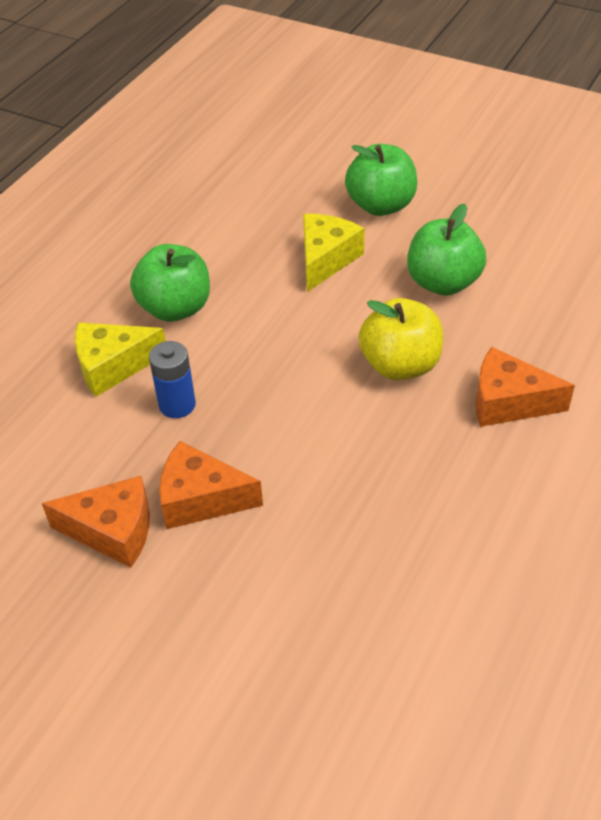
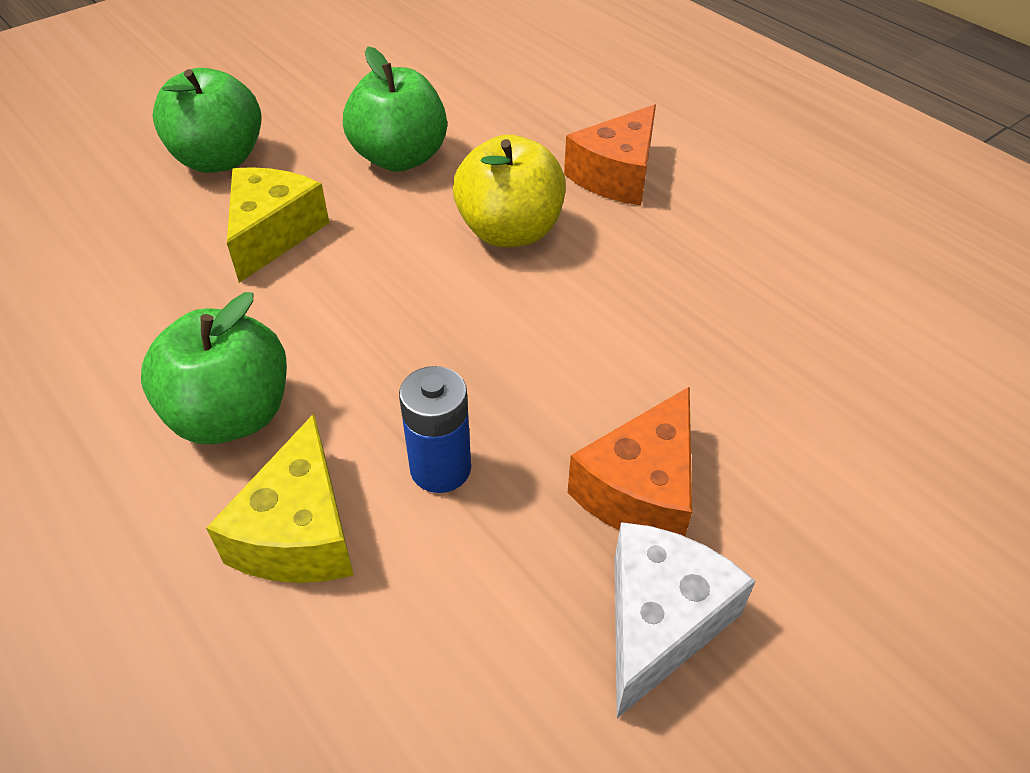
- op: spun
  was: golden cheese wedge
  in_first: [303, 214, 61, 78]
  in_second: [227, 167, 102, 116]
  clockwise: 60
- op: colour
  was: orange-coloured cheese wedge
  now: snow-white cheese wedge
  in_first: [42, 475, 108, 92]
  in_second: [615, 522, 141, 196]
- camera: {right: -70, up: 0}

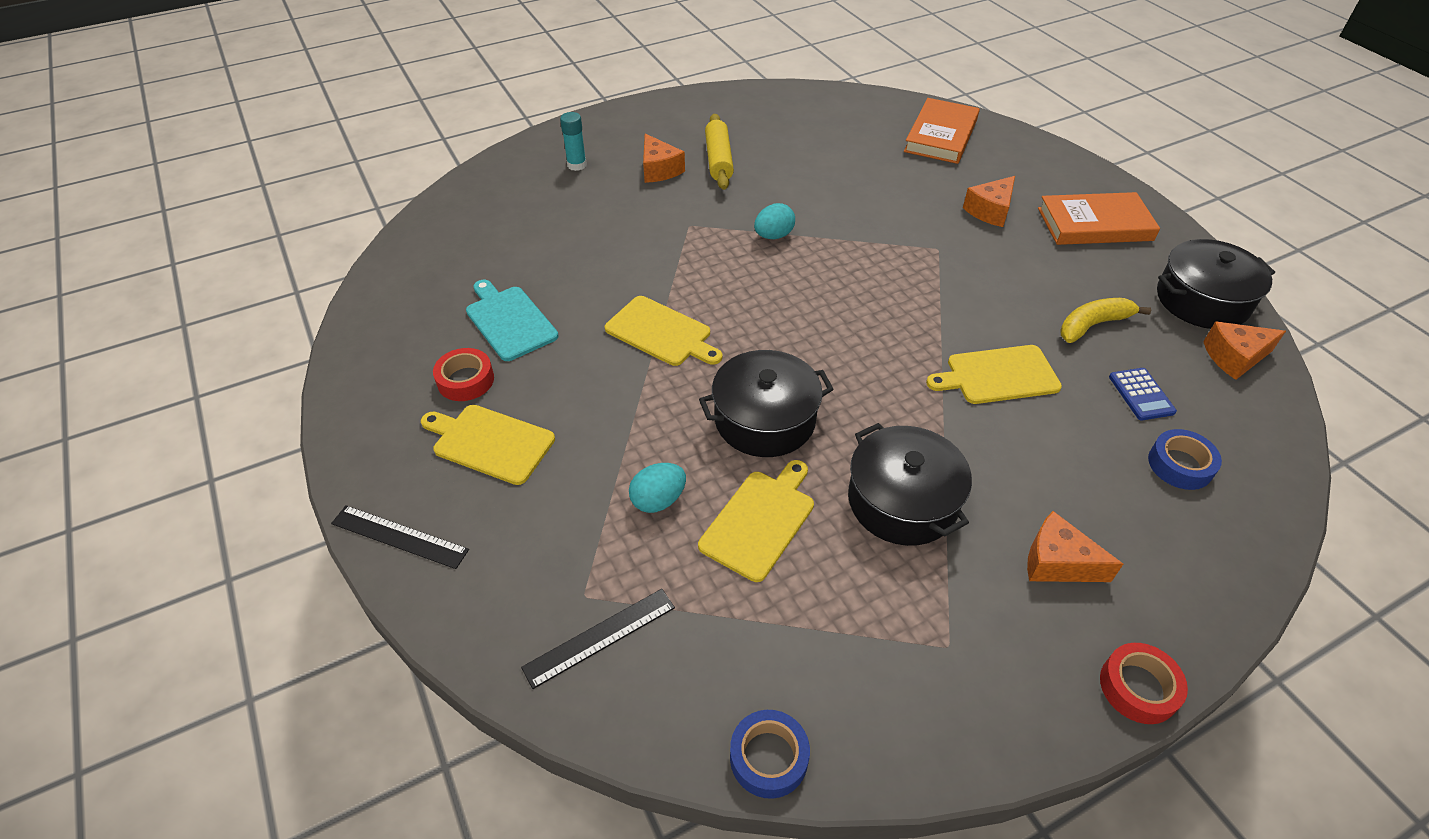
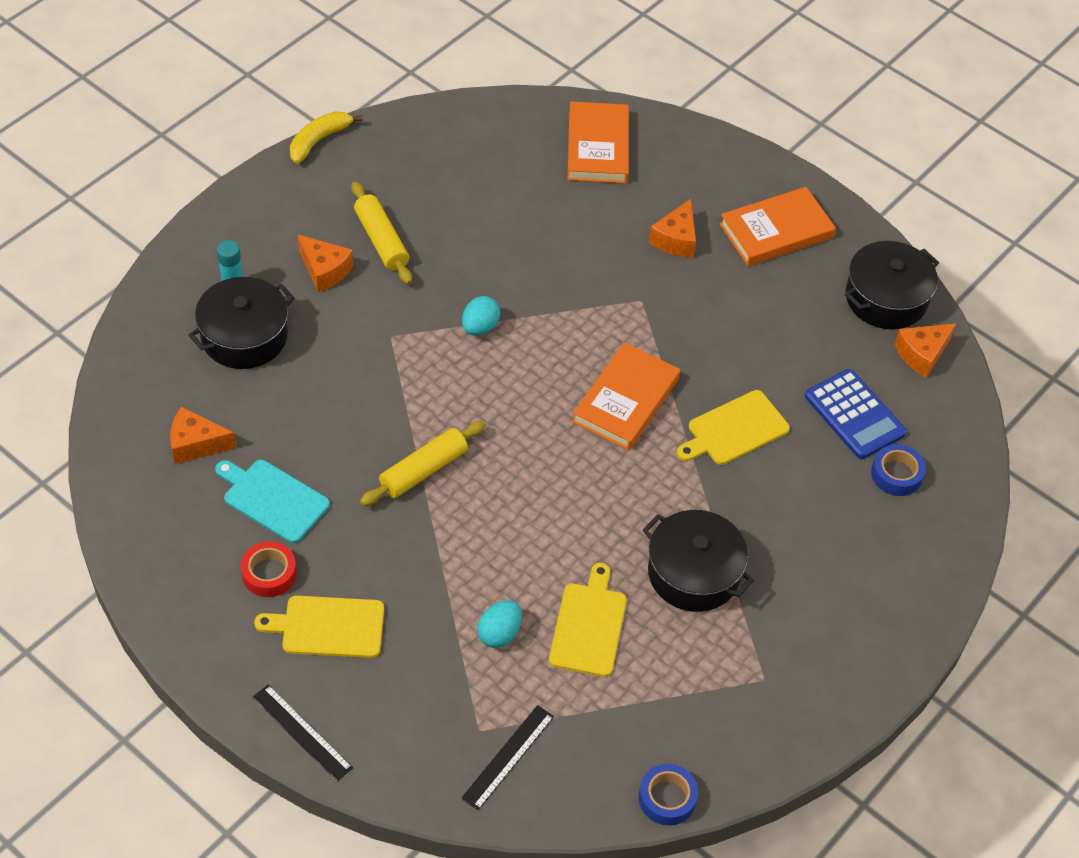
- op: relocated
  was: orange-coloured cheese wedge
  in_first: [1027, 511, 96, 71]
  in_second: [170, 407, 66, 57]
- op: relocated
  was: jet-black stockpot
  in_first: [699, 350, 135, 107]
  in_second: [189, 277, 106, 92]
- op: spun
  was: jet-black ruler
  in_first: [331, 505, 138, 64]
  in_second: [252, 685, 101, 96]
  clockwise: 45
- op: relocated
  was: golden banana fruit
  in_first: [1060, 298, 91, 45]
  in_second: [290, 112, 73, 52]
- op: exchanged
  was: golden chopping board
  now: golden dough roller
  in_first: [605, 296, 117, 70]
  in_second: [360, 421, 126, 85]
- op: appeared
  now: orange-coloured hardcover
  in_second: [572, 342, 108, 108]
- op: size
  was: blue pocket calculator
  in_first: [1109, 368, 68, 52]
  in_second: [805, 369, 102, 90]
  ratio: 1.7
- op: missing
  was: red roll of tape
  in_first: [1100, 643, 88, 81]
- camera: {right: -25, up: 5}

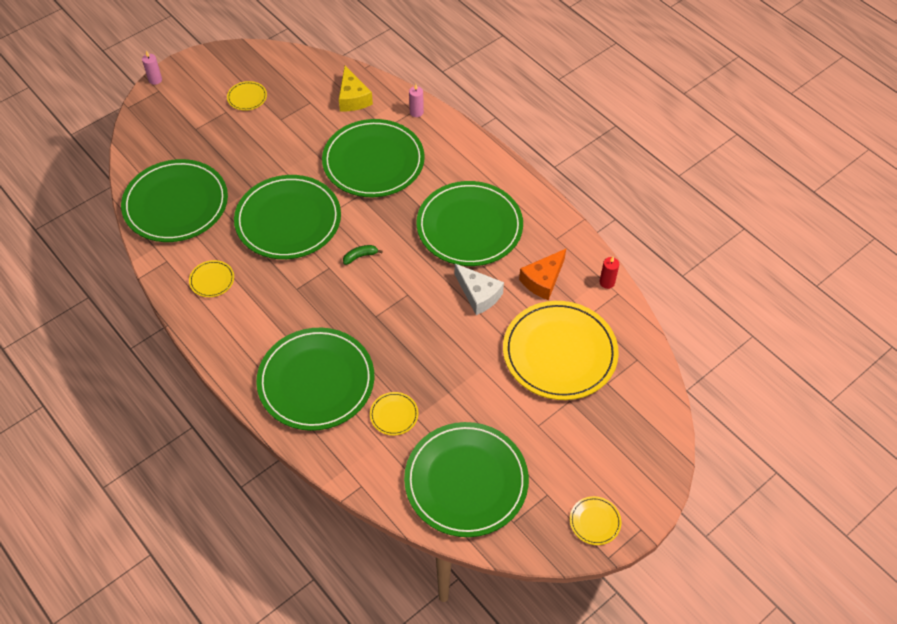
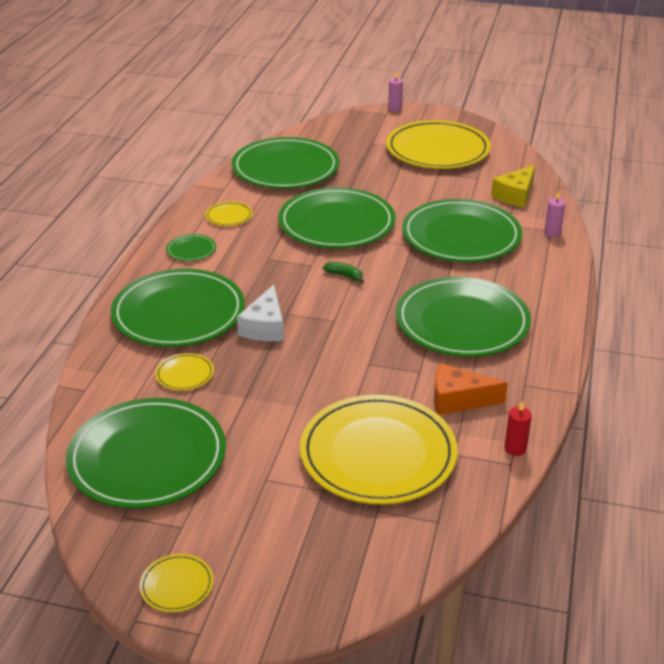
- op: appeared
  now: leaf-green dinner plate
  in_second: [166, 234, 50, 27]
- op: relocated
  was: snow-white cheese wedge
  in_first: [455, 264, 49, 51]
  in_second: [237, 285, 47, 56]
- op: size
  was: golden dinner plate
  in_first: [227, 81, 40, 30]
  in_second: [386, 120, 105, 49]
  ratio: 2.45
- camera: {right: 55, up: -20}

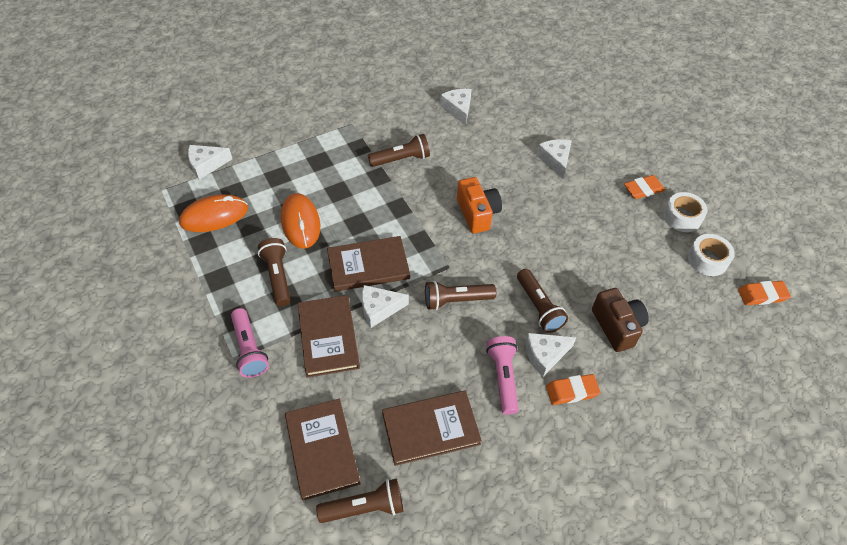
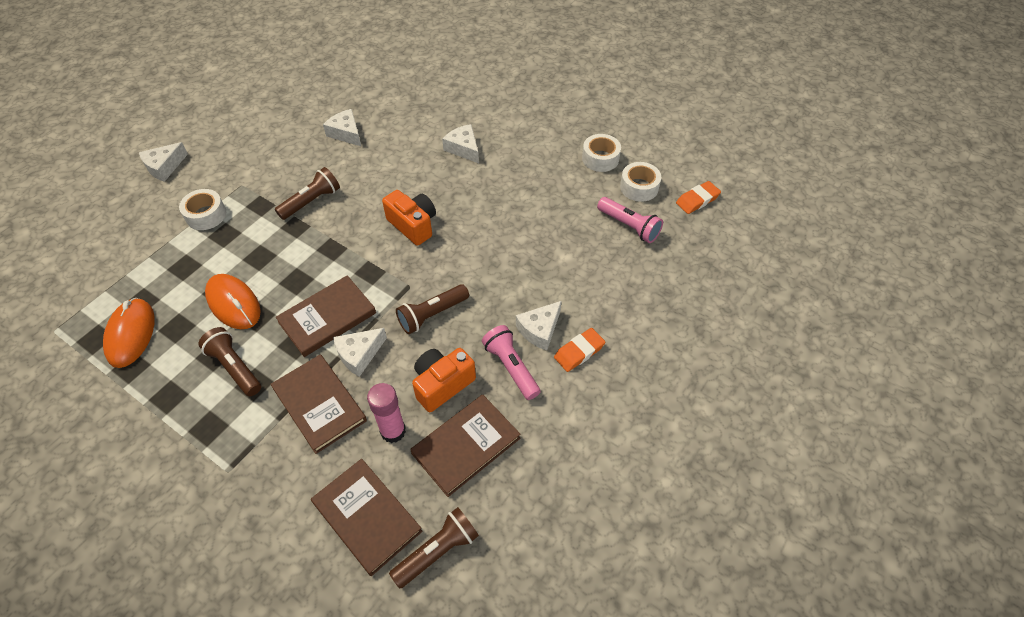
- op: spun
  was: orange-coloured PC mouse
  in_first: [179, 194, 69, 38]
  in_second: [103, 298, 52, 70]
  clockwise: -45
- op: relocated
  was: snow-white cheese wedge
  in_first: [188, 145, 44, 35]
  in_second: [139, 142, 49, 40]
- op: appeared
  now: snow-white roll of tape
  in_second: [179, 189, 47, 41]
- op: appeared
  now: rosy glue
  in_second: [367, 383, 39, 60]
- op: appeared
  now: orange-coloured photo camera
  in_second: [412, 348, 64, 64]
- op: relocated
  was: rosy pocket torch
  in_first: [231, 308, 38, 70]
  in_second: [597, 197, 66, 46]
- op: missing
  was: dark brown pocket torch
  in_first: [517, 269, 51, 64]
- op: missing
  was: dark brown photo camera
  in_first: [592, 288, 57, 64]
- op: missing
  was: orange-coloured eraser
  in_first: [624, 175, 41, 24]
- camera: {right: -25, up: 0}

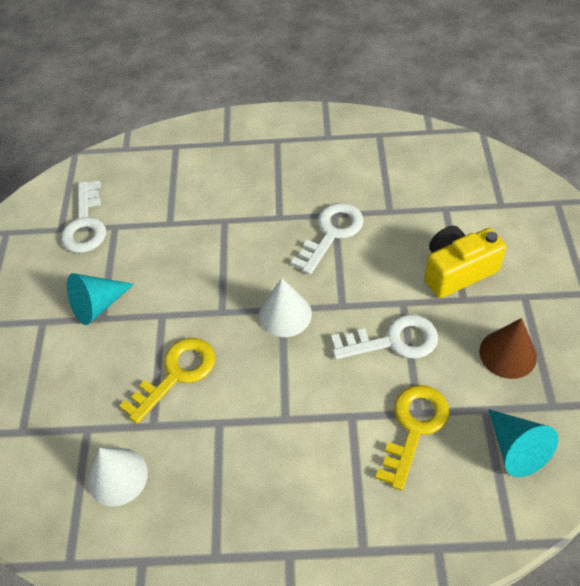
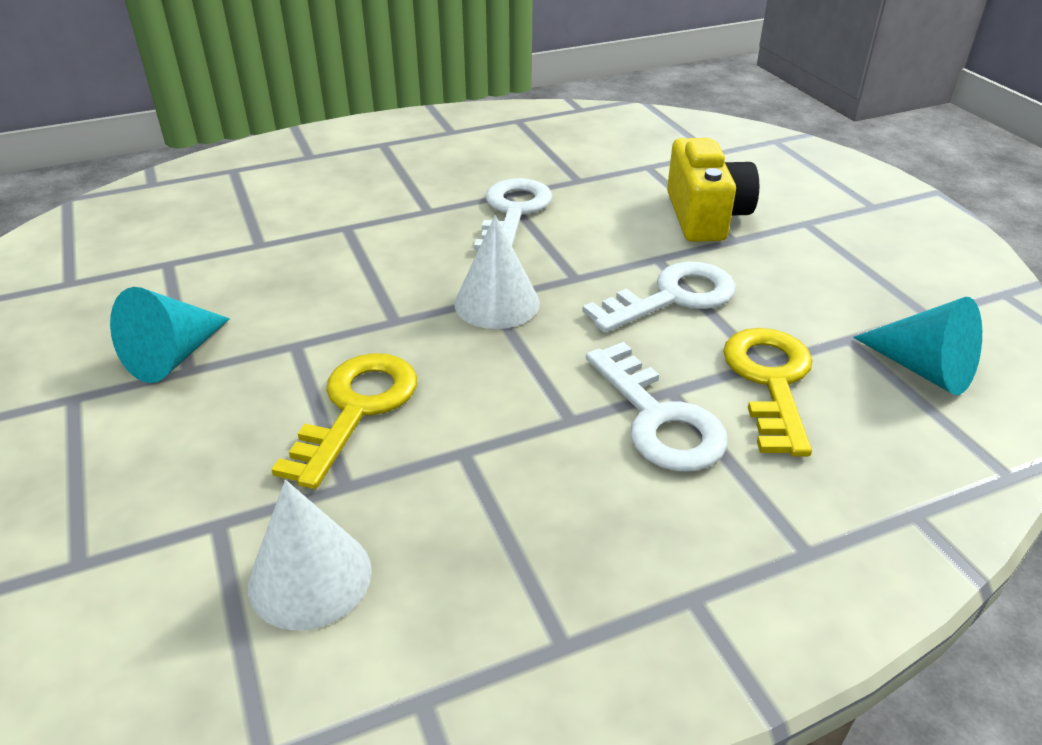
- op: relocated
  was: snow-white door key
  in_first: [61, 181, 45, 72]
  in_second: [586, 342, 142, 129]
- op: spun
  was: golden photo camera
  in_first: [424, 226, 82, 72]
  in_second: [667, 138, 92, 104]
  clockwise: 135
- op: missing
  was: dark brown solid cone
  in_first: [479, 318, 58, 61]
- camera: {right: -25, up: -15}

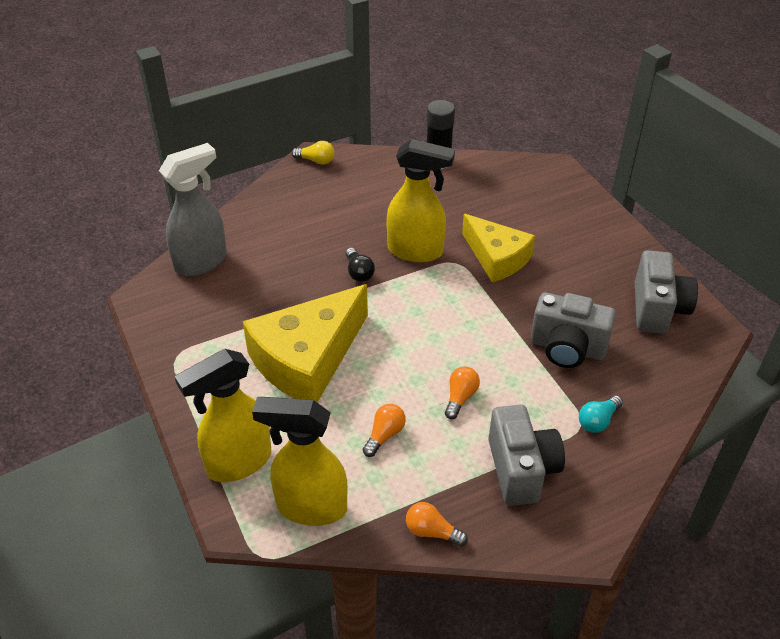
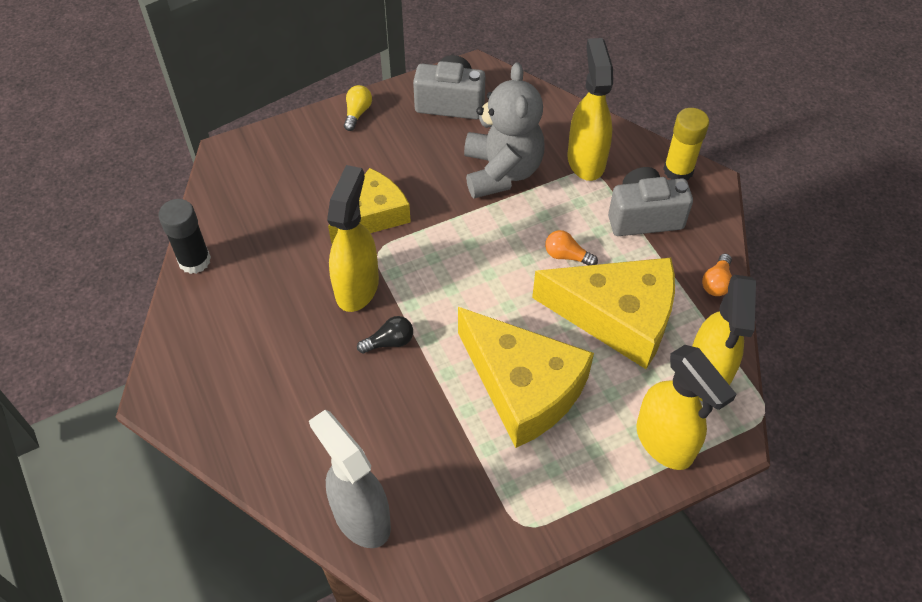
- op: relocated
  was: golden bulb
  in_first: [292, 141, 42, 24]
  in_second: [344, 85, 28, 46]
- op: exchanged
  was: grey photo camera
  now: grey teddy bear
  in_first: [531, 292, 85, 76]
  in_second: [464, 63, 81, 135]
- op: exchanged
  was: orange-coloured bulb
  now: golden cheese wedge
  in_first: [363, 404, 43, 53]
  in_second: [532, 258, 143, 111]
- op: exchanged
  was: turquoise bulb
  now: golden sprayer
  in_first: [579, 396, 44, 37]
  in_second: [567, 38, 46, 143]
- op: appeared
  now: golden glue
  in_second: [663, 108, 46, 72]
- camera: {right: -90, up: 10}

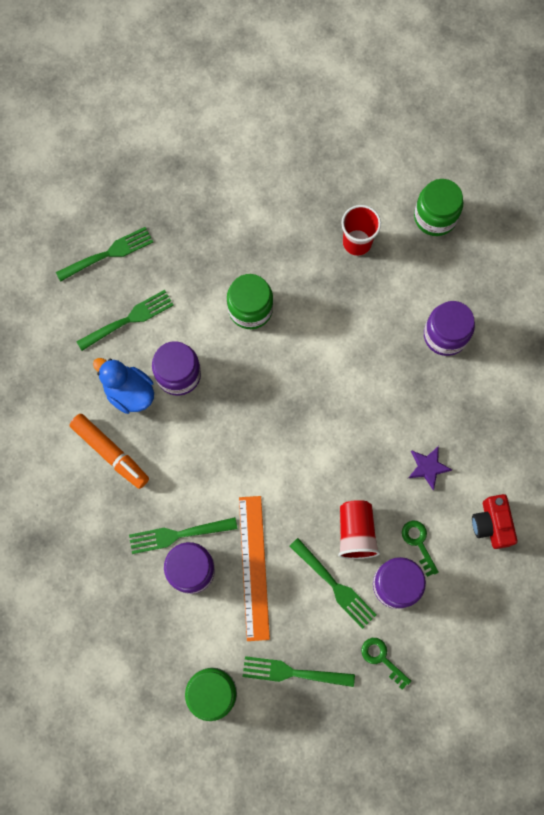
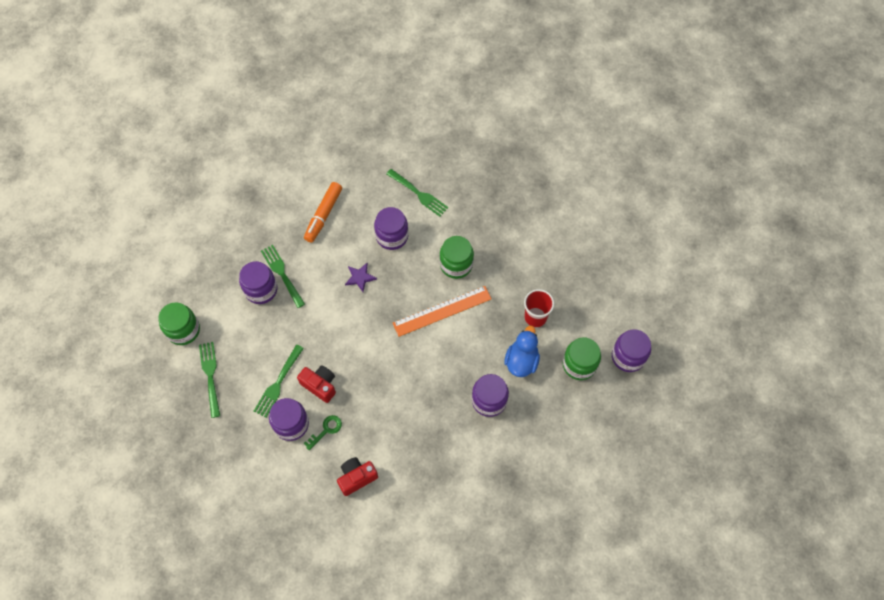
- op: exchanged
  was: red cup
  now: red photo camera
  in_first: [338, 500, 42, 59]
  in_second: [297, 365, 39, 38]
- op: relocated
  was: violet star
  in_first: [408, 446, 44, 44]
  in_second: [345, 263, 32, 29]
- op: relocated
  was: orange-coloured ruler
  in_first: [239, 496, 31, 145]
  in_second: [393, 286, 99, 51]
- op: relocated
  was: blue toy duck
  in_first: [93, 358, 61, 56]
  in_second: [504, 326, 36, 51]
- op: appeared
  now: violet preserve jar
  in_second: [612, 329, 39, 43]
- op: missing
  was: leaf-green fork
  in_first: [56, 227, 97, 55]
- op: missing
  was: leaf-green door key
  in_first: [361, 638, 50, 52]
- camera: {right: 70, up: -10}

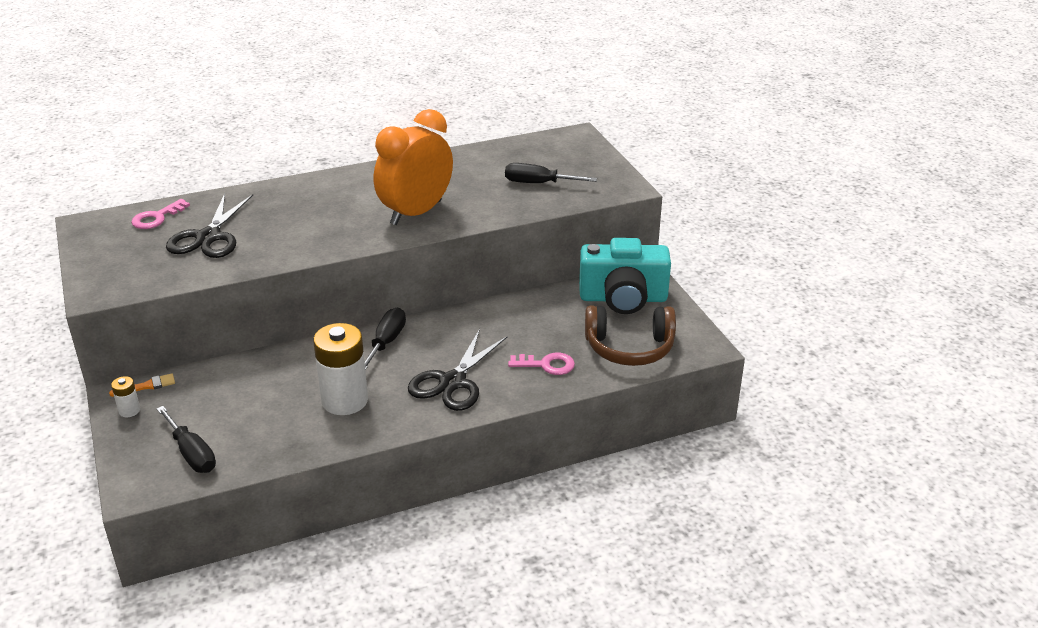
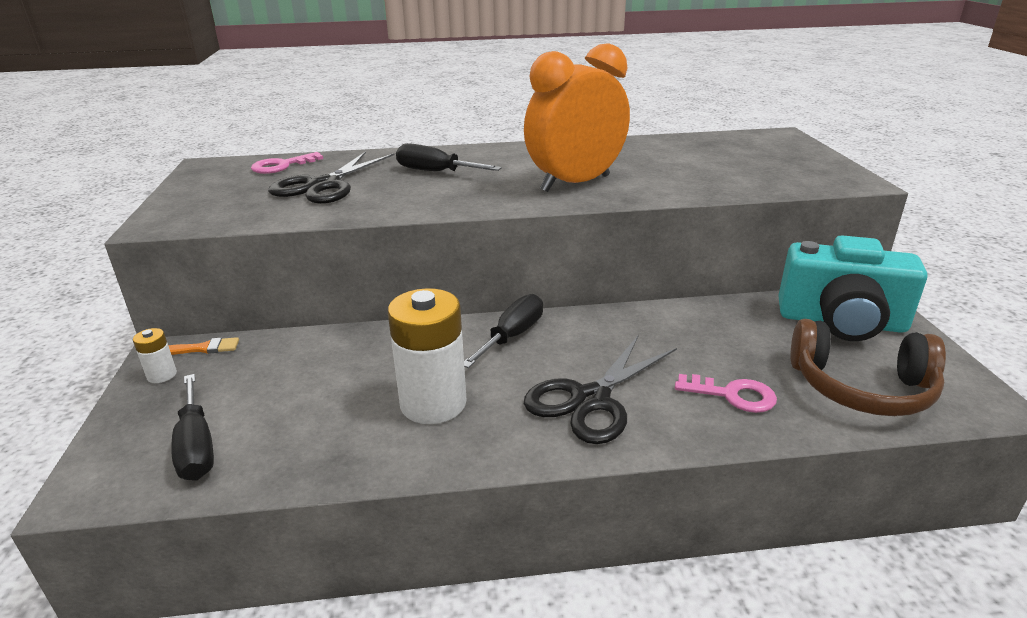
- op: relocated
  was: jet-black flat screwdriver
  in_first: [505, 163, 92, 20]
  in_second: [396, 143, 106, 28]
- camera: {right: 15, up: -5}

